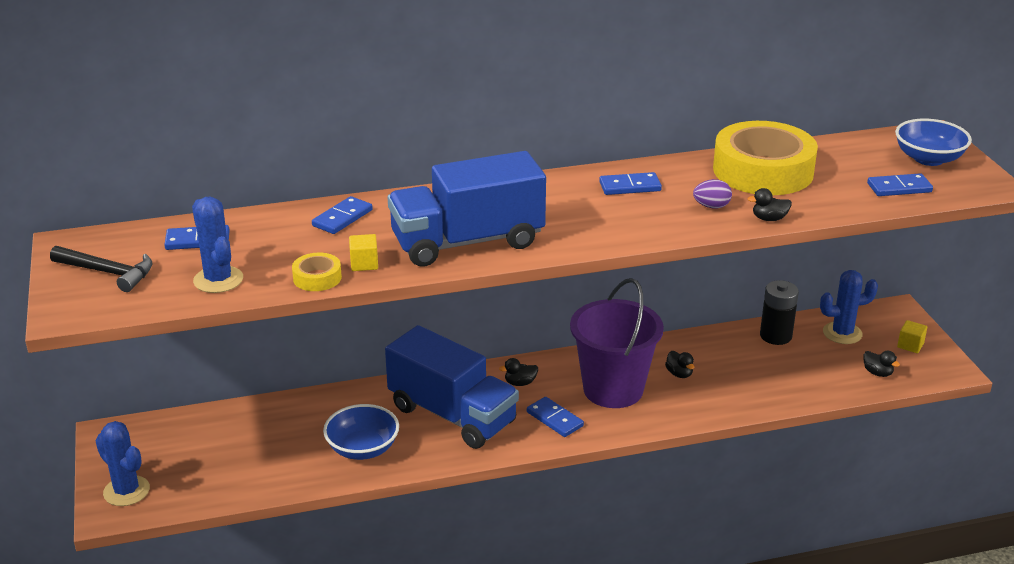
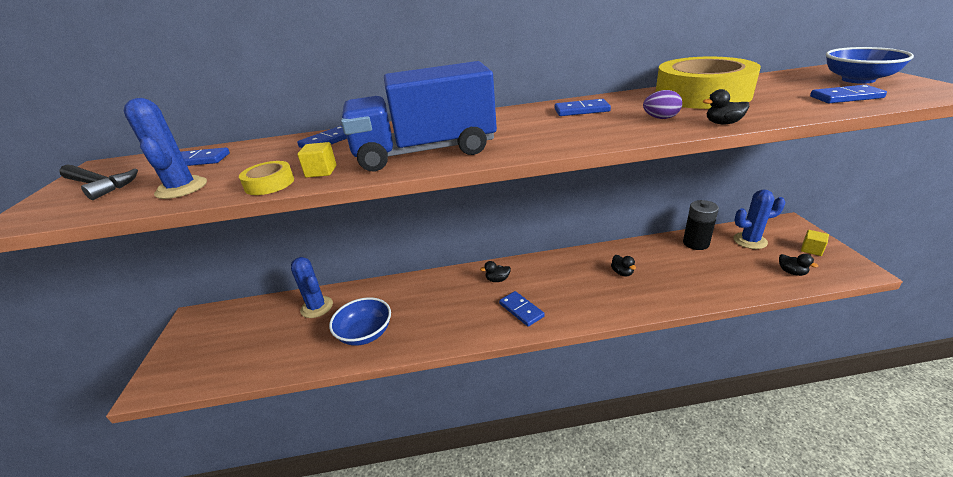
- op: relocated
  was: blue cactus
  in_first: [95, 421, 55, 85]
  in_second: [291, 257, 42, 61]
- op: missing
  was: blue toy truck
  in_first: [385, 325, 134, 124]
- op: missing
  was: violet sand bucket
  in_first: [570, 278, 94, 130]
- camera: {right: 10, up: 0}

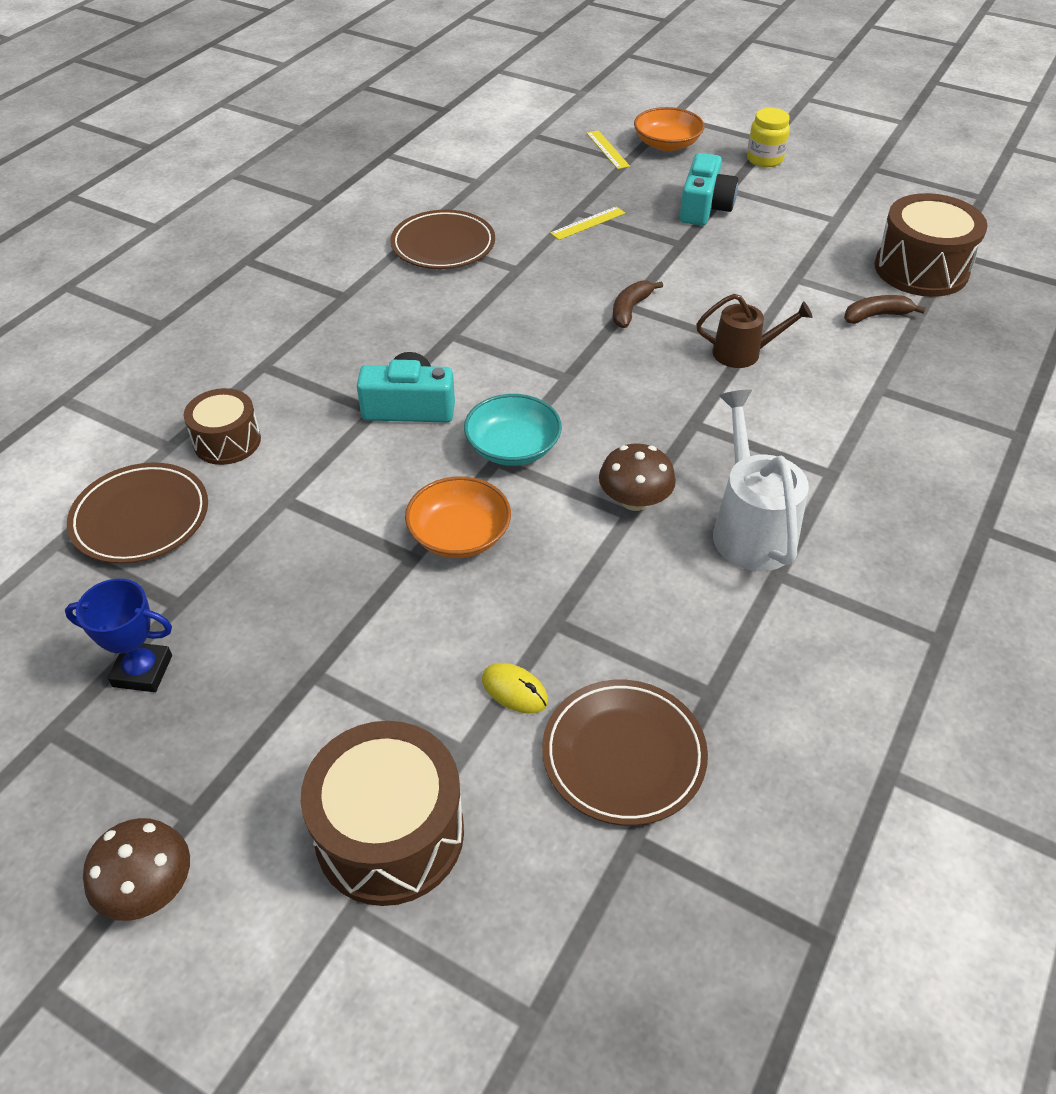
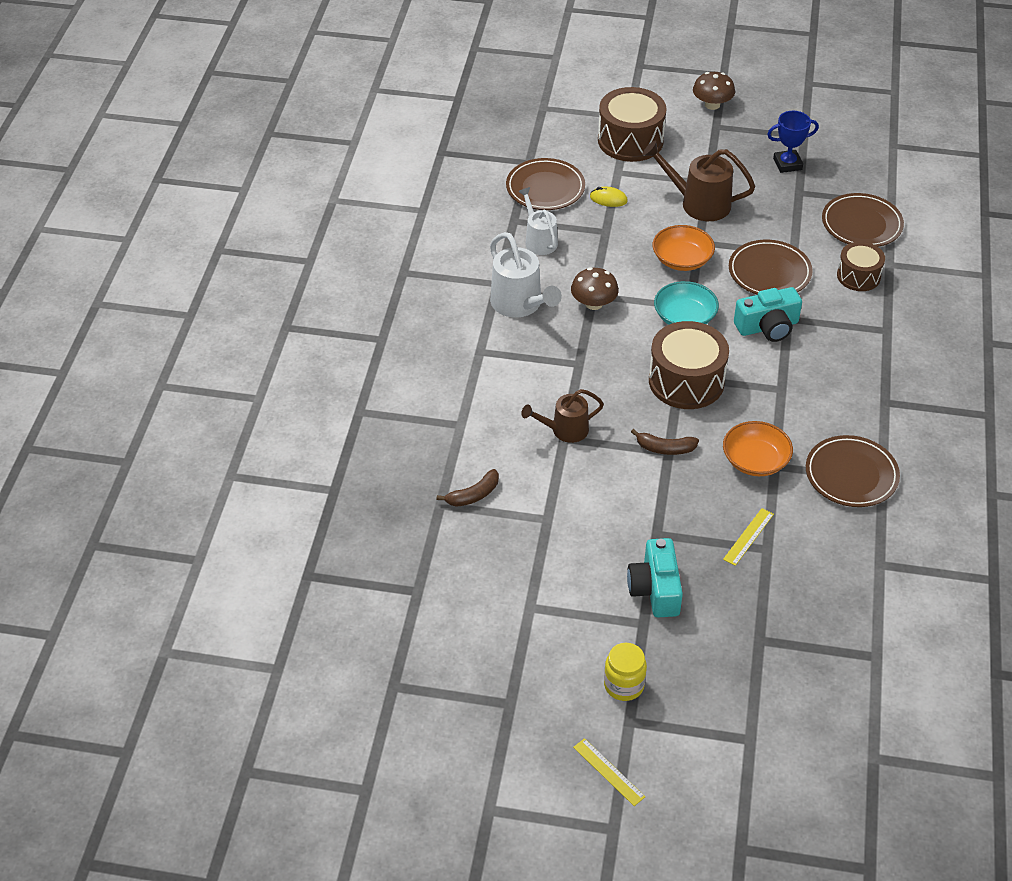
- op: appeared
  now: snow-white watering can
  in_second: [518, 187, 40, 68]
- op: relocated
  was: golden ruler
  in_first: [586, 130, 44, 39]
  in_second: [573, 738, 72, 68]
- op: spun
  was: dark brown banana fruit
  in_first: [613, 280, 50, 48]
  in_second: [631, 429, 68, 26]
  clockwise: 90
- op: appeared
  now: dark brown watering can
  in_second: [642, 140, 113, 81]
- op: relocated
  was: dark brown toy drum
  in_first: [875, 193, 113, 104]
  in_second: [649, 321, 80, 88]
- op: relocated
  was: orange-coloured deep dish
  in_first: [634, 107, 71, 44]
  in_second: [723, 421, 70, 55]
- op: appeared
  now: dark brown dinner plate
  in_second: [729, 240, 84, 55]
- camera: {right: 160, up: 0}

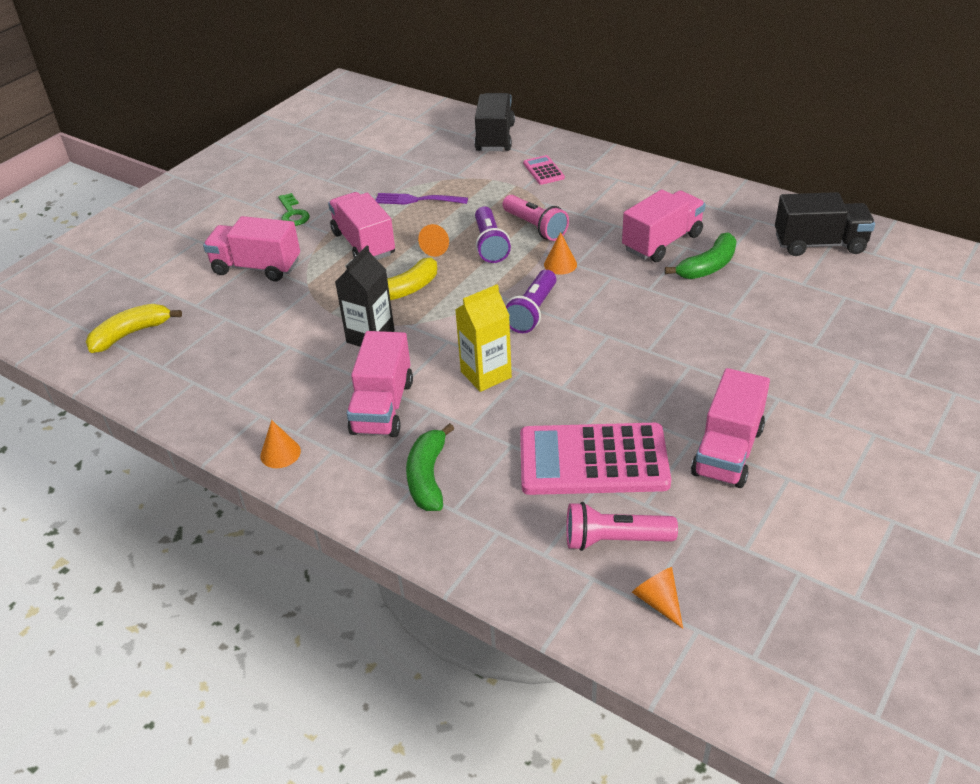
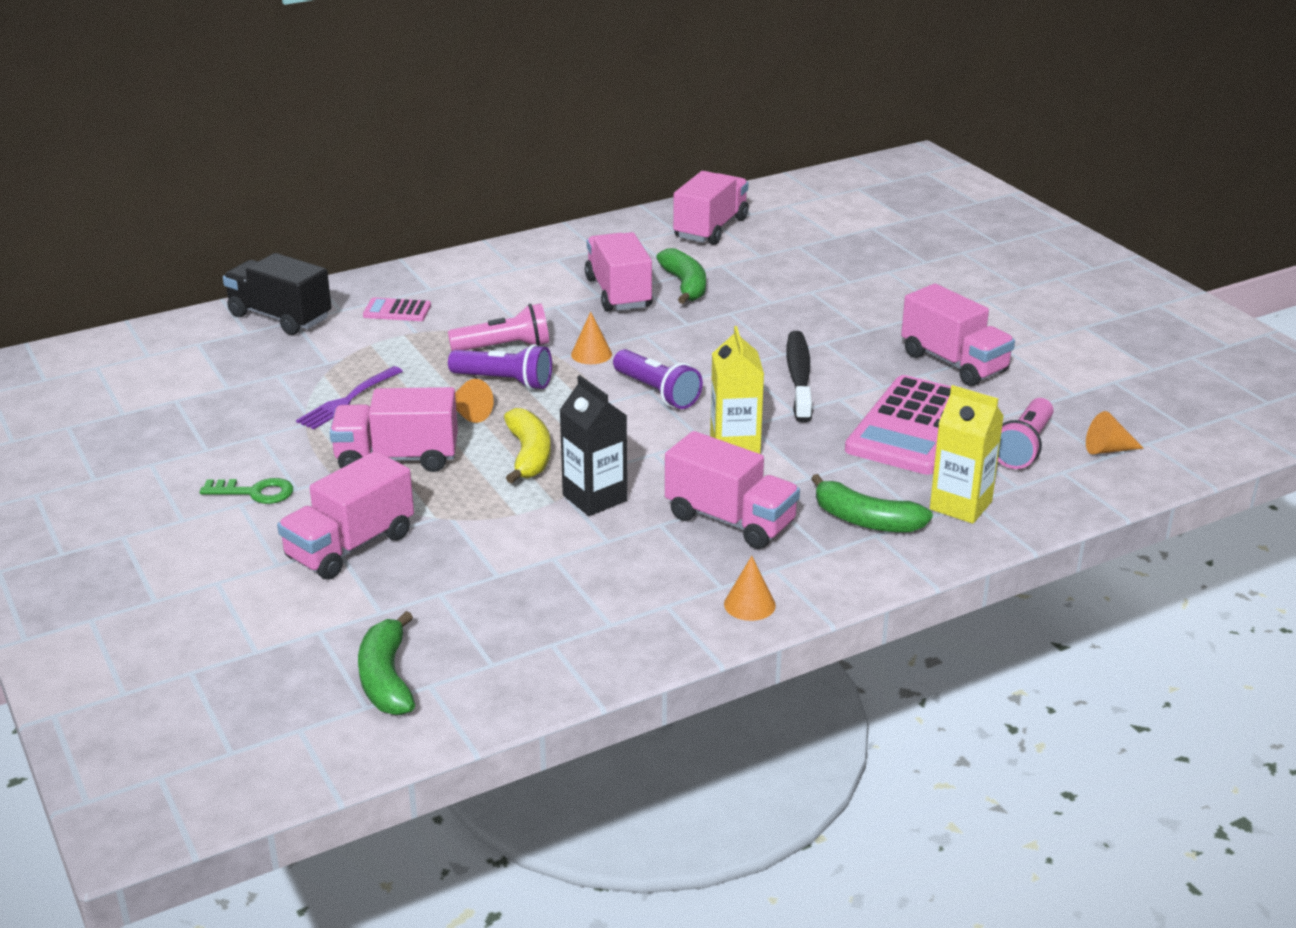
- op: colour
  was: golden banana fruit
  now: leaf-green banana fruit
  in_first: [86, 304, 96, 49]
  in_second: [358, 611, 57, 104]
- op: colour
  was: jet-black toy truck
  now: rosy toy truck
  in_first: [775, 192, 100, 64]
  in_second: [673, 171, 76, 74]
- op: appeared
  now: jet-black dental brush
  in_second: [787, 331, 26, 92]
- op: appeared
  now: golden carton
  in_second: [930, 385, 74, 139]
- camera: {right: -65, up: -10}

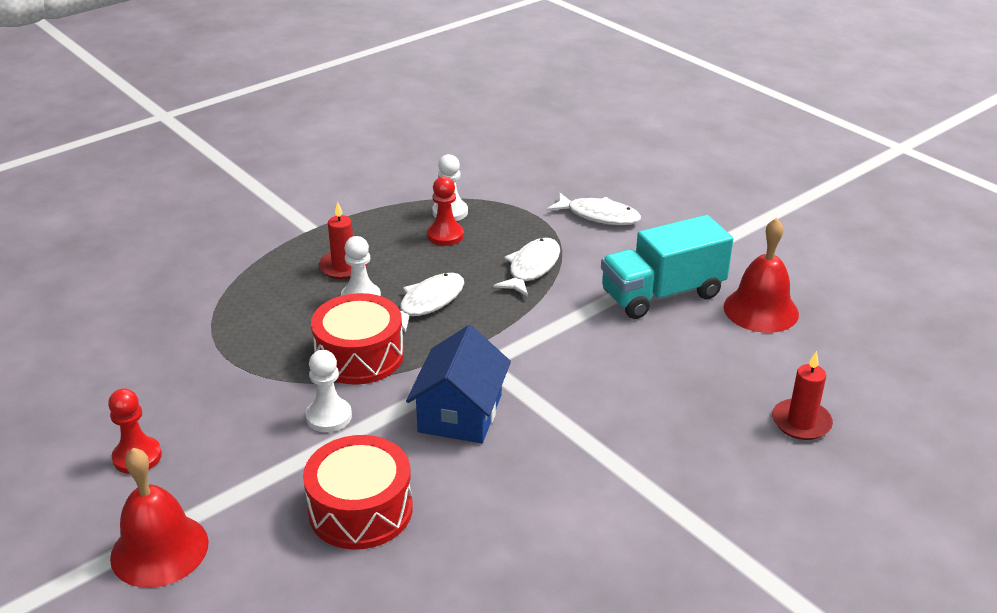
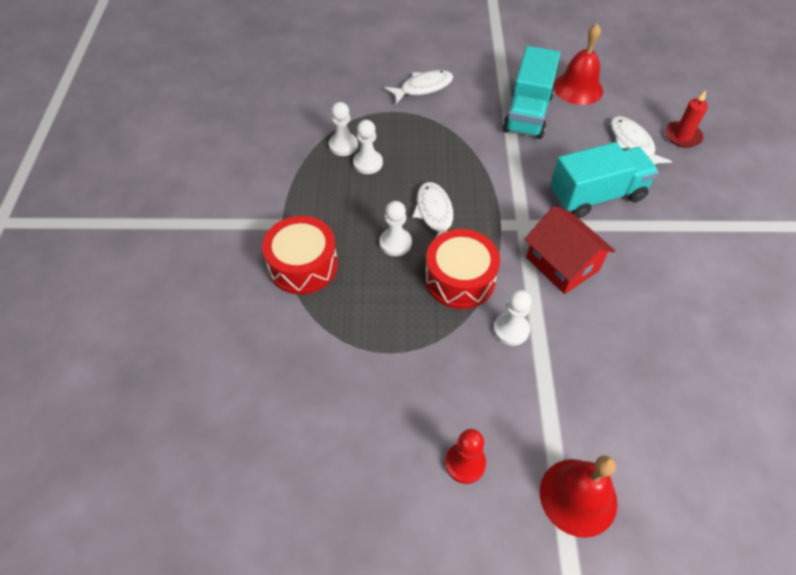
- op: relocated
  was: red toy drum
  in_first: [303, 435, 110, 115]
  in_second: [262, 216, 76, 78]
- op: colour
  was: red chess pawn
  now: snow-white chess pawn
  in_first: [427, 176, 37, 70]
  in_second: [353, 120, 30, 54]
- op: colour
  was: blue toy house
  now: red toy house
  in_first: [406, 325, 105, 118]
  in_second: [524, 206, 91, 88]
- op: appeared
  now: turquoise toy truck
  in_second: [550, 142, 109, 76]
- op: relocated
  was: snow-white fish
  in_first: [493, 238, 67, 59]
  in_second: [610, 116, 62, 49]
- op: missing
  was: red candle
  in_first: [319, 202, 49, 77]
- camera: {right: -50, up: 20}

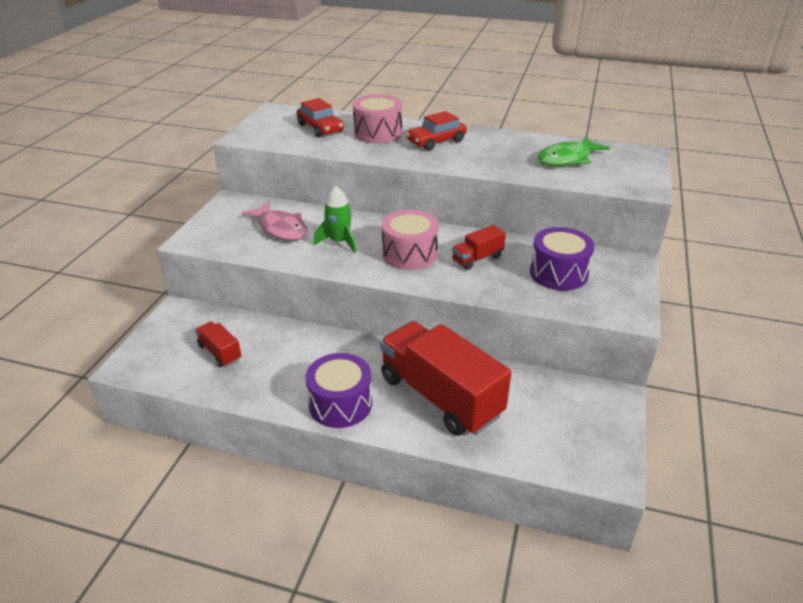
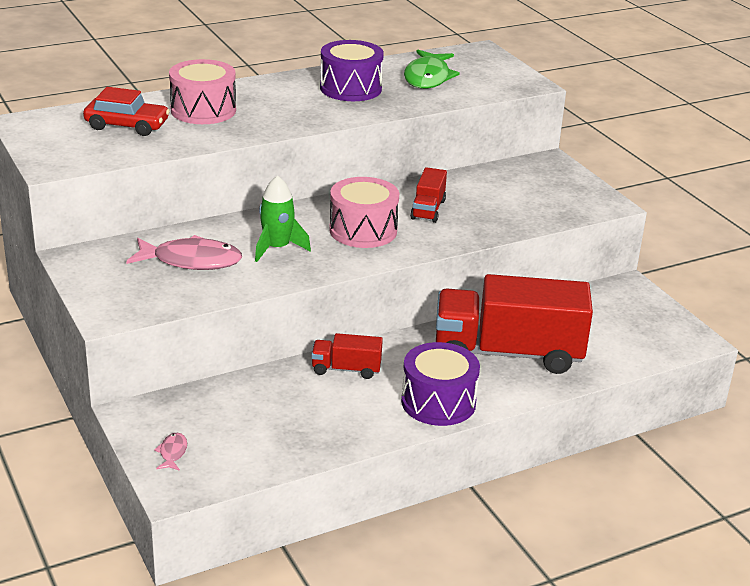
- op: appeared
  now: rosy fish
  in_second: [154, 433, 33, 38]
- op: relocated
  was: red toy truck
  in_first: [195, 321, 46, 46]
  in_second: [311, 333, 72, 46]
- op: relocated
  was: violet toy drum
  in_first: [530, 227, 65, 63]
  in_second: [320, 40, 64, 61]
- op: missing
  was: red toy car
  in_first: [406, 111, 61, 40]
- camera: {right: -45, up: -5}

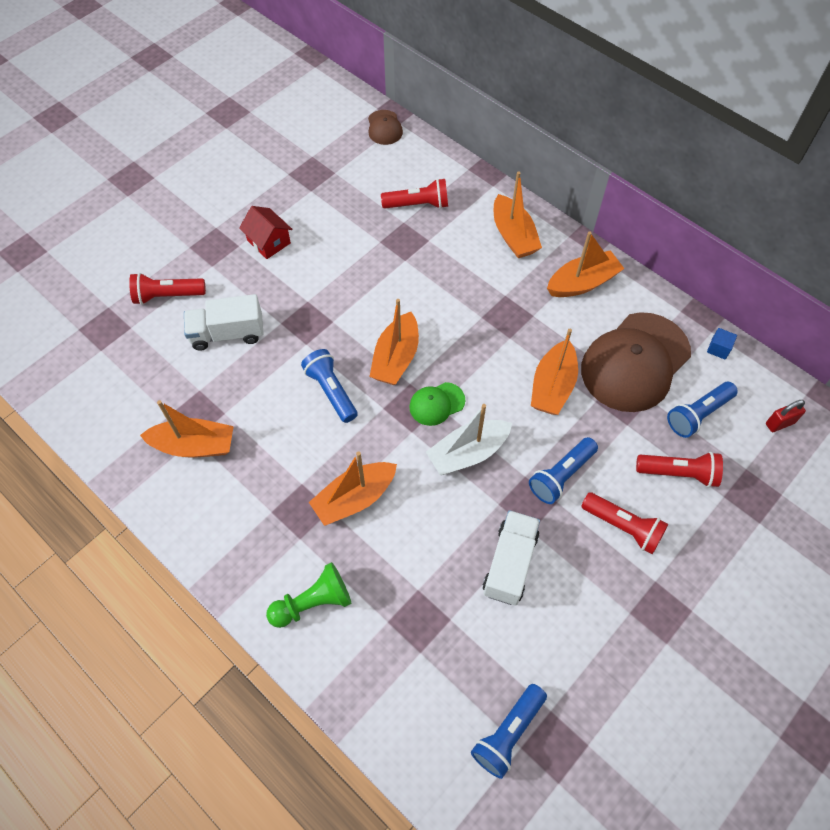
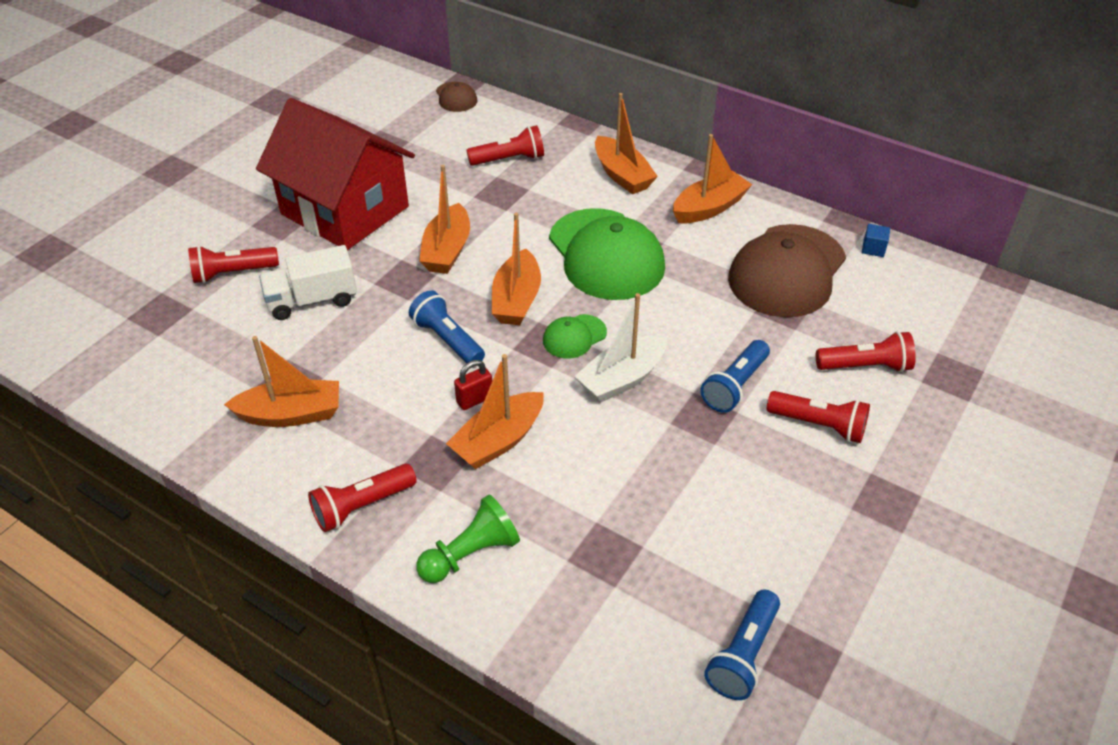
- op: size
  was: red toy house
  in_first: [239, 206, 53, 53]
  in_second: [256, 98, 159, 152]
  ratio: 2.48
- op: appeared
  now: red pocket torch
  in_second: [308, 464, 109, 68]
- op: relocated
  was: orange-coloured toy boat
  in_first: [531, 329, 47, 86]
  in_second: [419, 165, 51, 109]
- op: relocated
  was: red small lock
  in_first: [766, 400, 40, 32]
  in_second: [454, 360, 38, 50]
- op: appeared
  now: leaf-green cap
  in_second: [549, 208, 116, 92]
- op: missing
  was: snow-white toy truck
  in_first: [483, 510, 57, 95]
- op: missing
  was: blue pocket torch
  in_first: [667, 382, 71, 56]
- camera: {right: -10, up: -15}

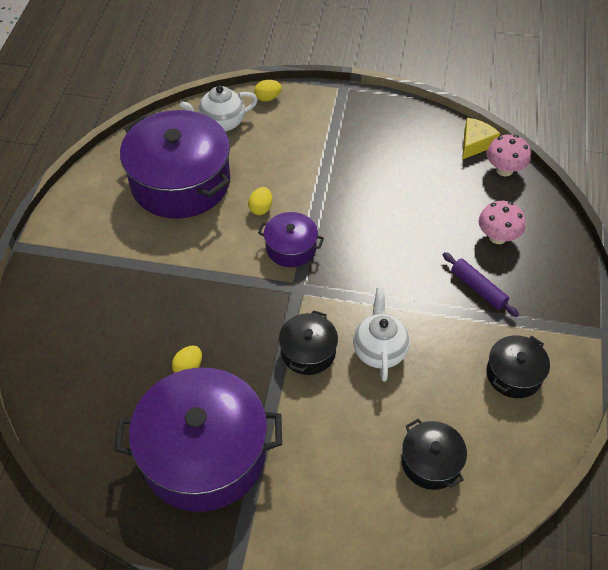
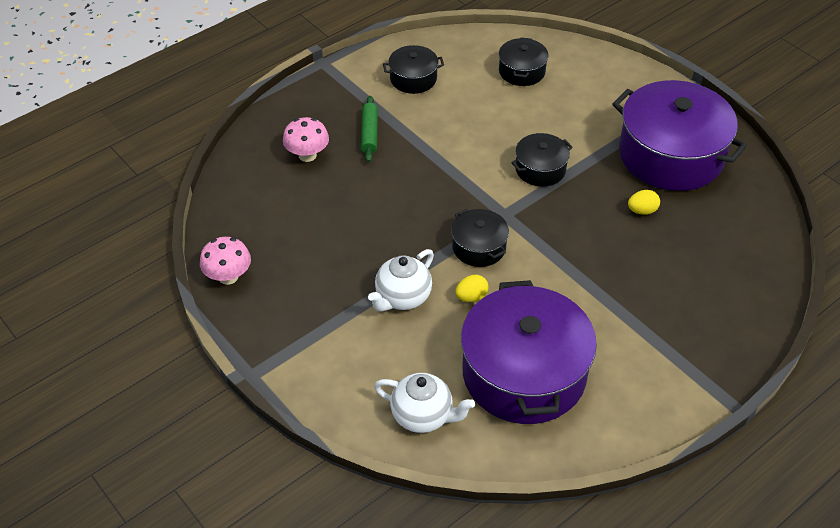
- op: relocated
  was: rosy fungus
  in_first: [487, 134, 44, 42]
  in_second: [200, 237, 51, 48]
- op: colour
  was: violet dough roller
  now: leaf-green dough roller
  in_first: [443, 252, 76, 65]
  in_second: [361, 96, 17, 66]
- op: relocated
  was: snow-white tea pot
  in_first: [353, 288, 57, 94]
  in_second: [368, 249, 66, 62]
- op: colour
  was: violet stockpot
  now: jet-black stockpot
  in_first: [258, 212, 66, 55]
  in_second: [451, 209, 58, 58]
- op: missing
  was: golden egg shape
  in_first: [254, 80, 28, 22]
- op: missing
  was: golden cheese wedge
  in_first: [462, 118, 38, 42]
- camera: {right: -140, up: -5}

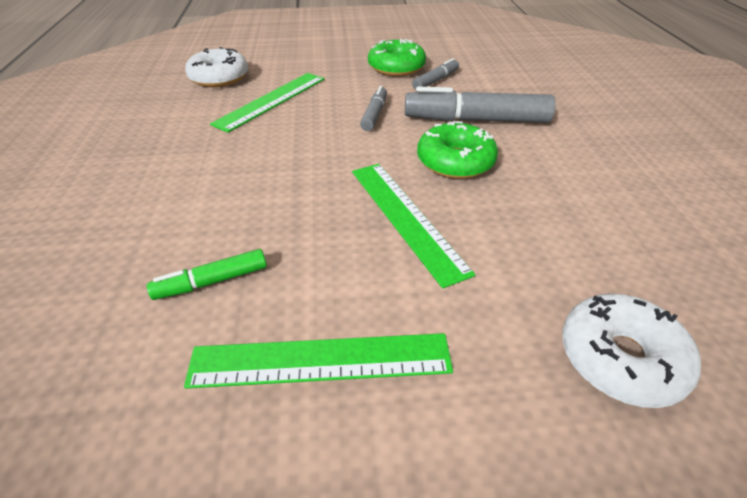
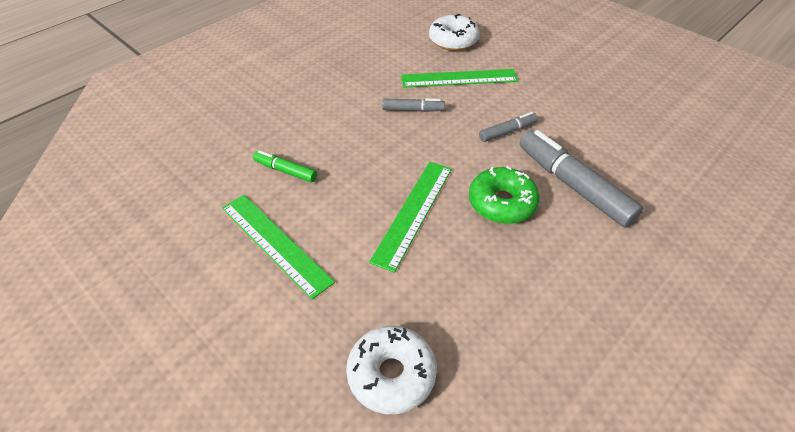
- op: relocated
  was: grey marker
  in_first: [412, 58, 47, 32]
  in_second: [382, 99, 63, 13]
- op: missing
  was: leaf-green doughnut
  in_first: [368, 39, 58, 38]
- camera: {right: 50, up: 5}

